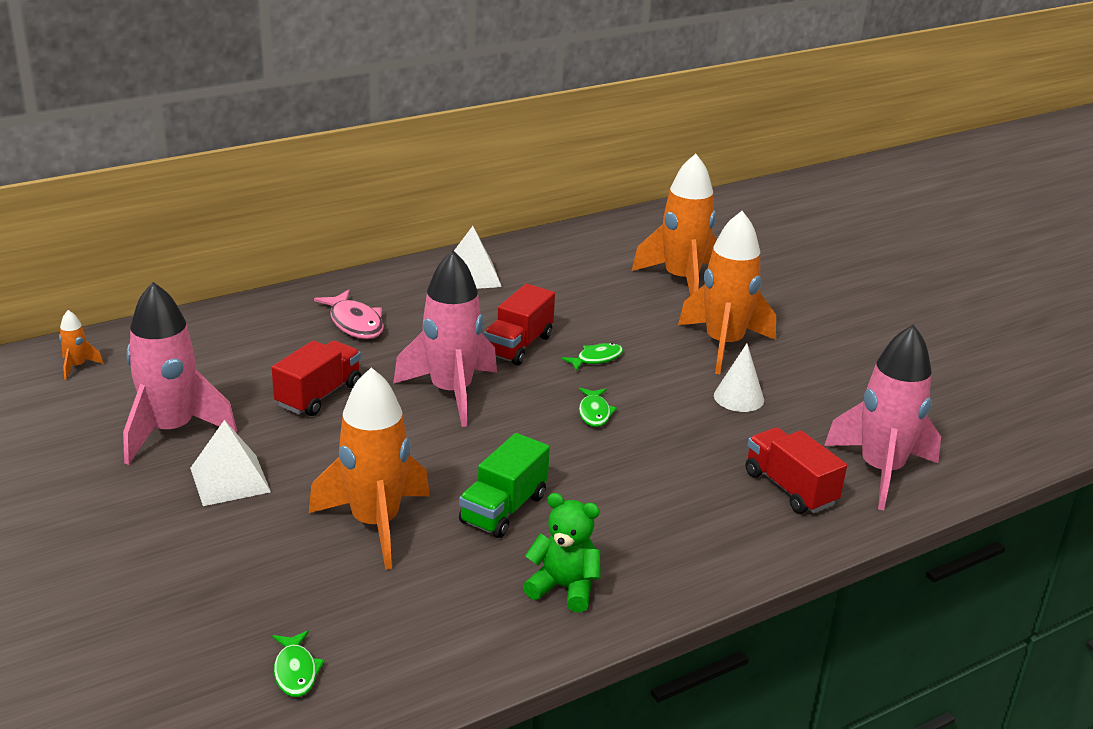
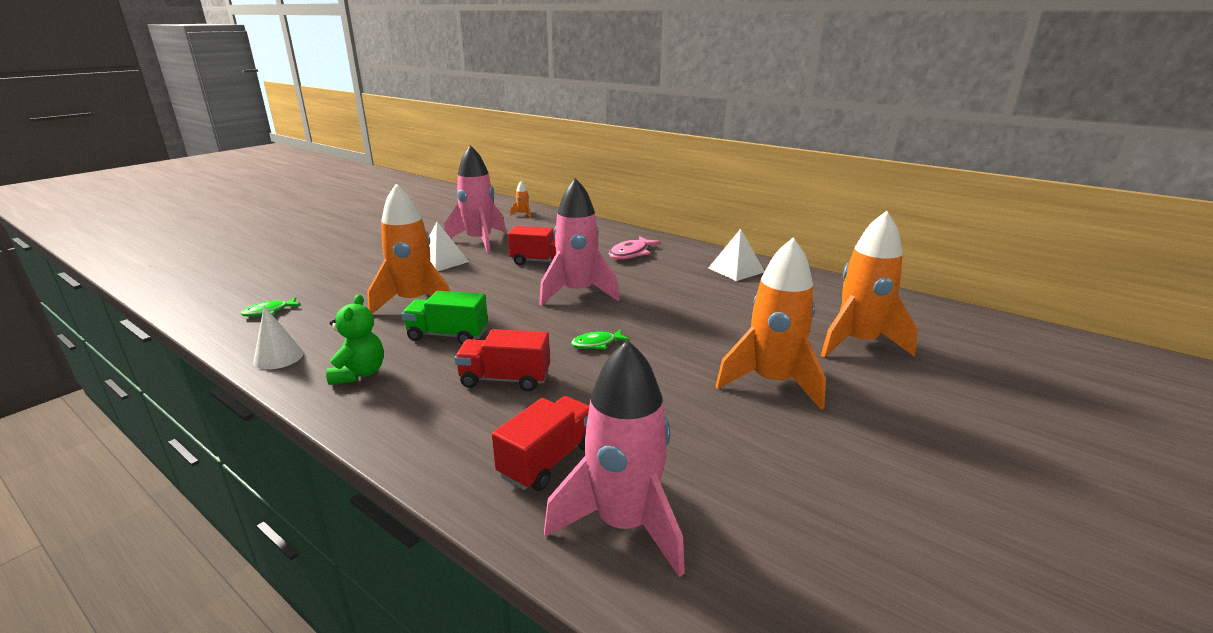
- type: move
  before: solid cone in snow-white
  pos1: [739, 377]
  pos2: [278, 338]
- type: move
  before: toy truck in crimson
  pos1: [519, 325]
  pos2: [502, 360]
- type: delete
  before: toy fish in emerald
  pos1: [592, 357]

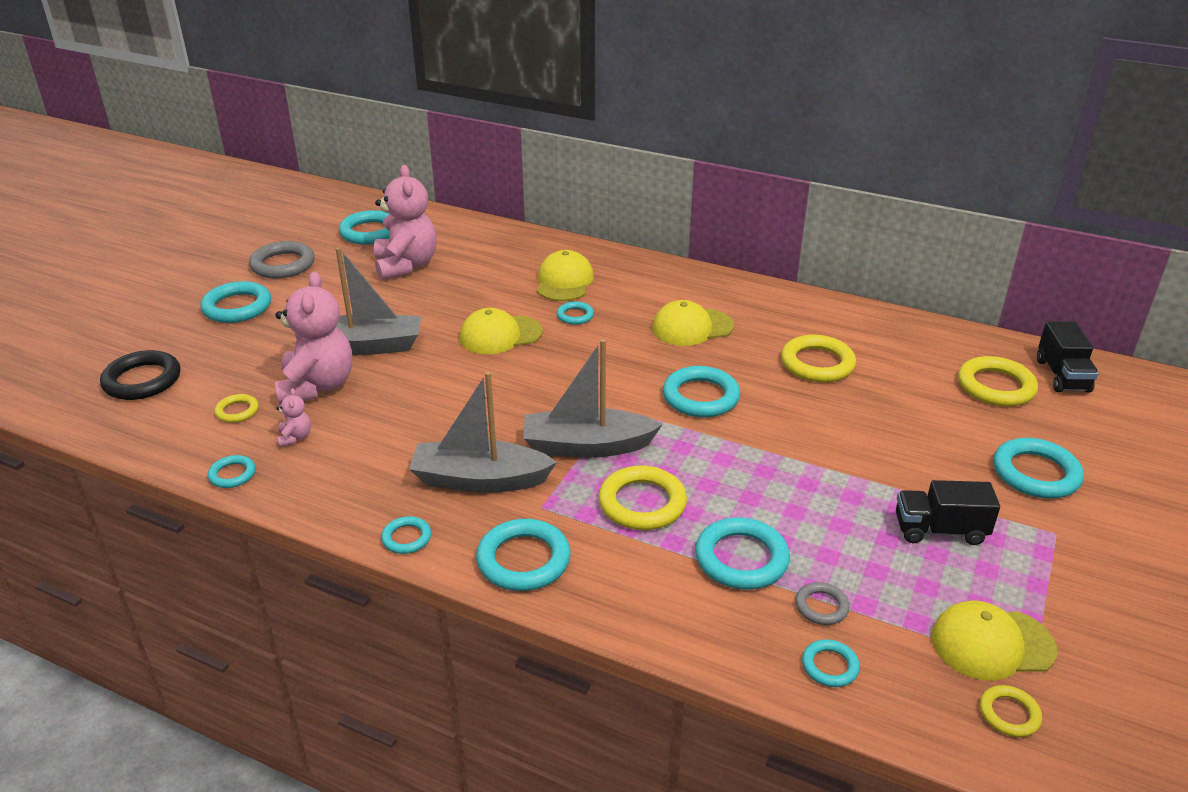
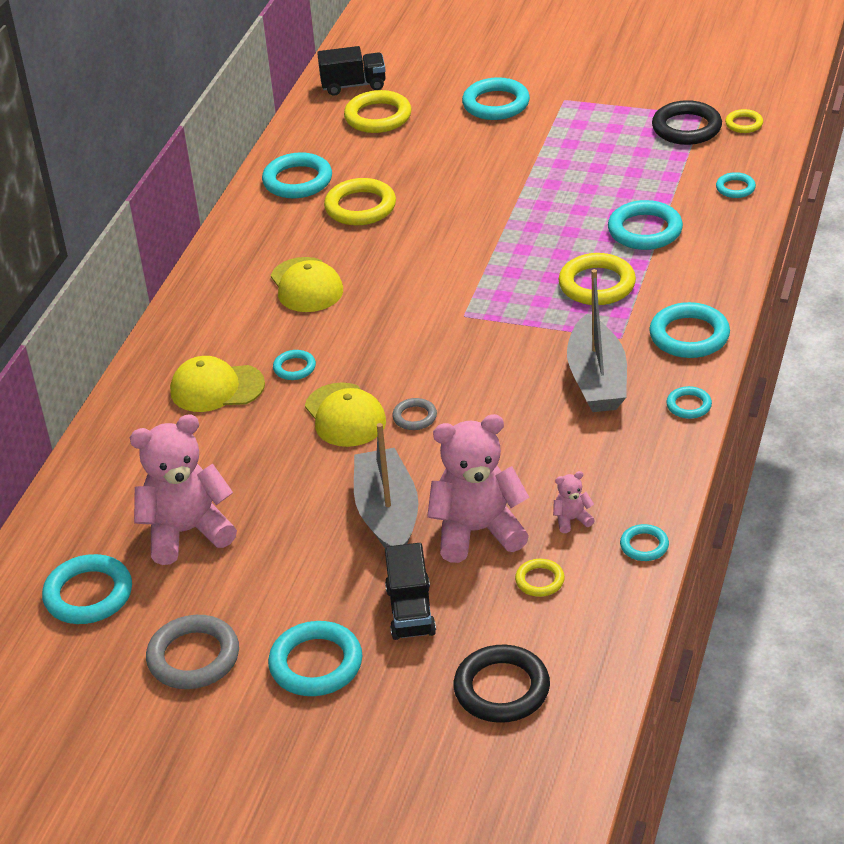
- type: move
  before: hoop in turquoise
  pos1: [701, 391]
  pos2: [297, 175]
- type: move
  before: toy truck in jet-black
  pos1: [948, 512]
  pos2: [410, 591]
- type: move
  before: hoop in ash-grey
  pos1: [822, 603]
  pos2: [414, 414]
- type: replace
  before: peaked cap in golden
  after: hoop in jet-black
  pos1: [994, 641]
  pos2: [687, 122]
- type: delete
  before: sailboat in ash-grey
  pos1: [593, 398]

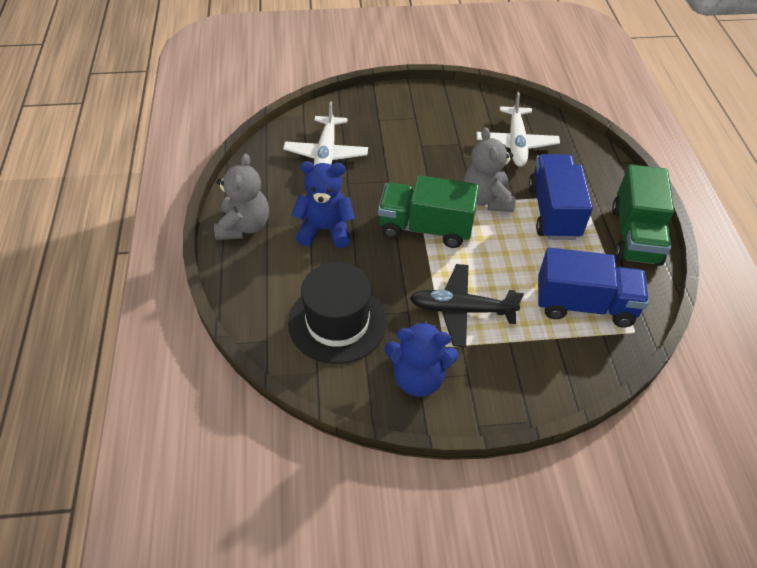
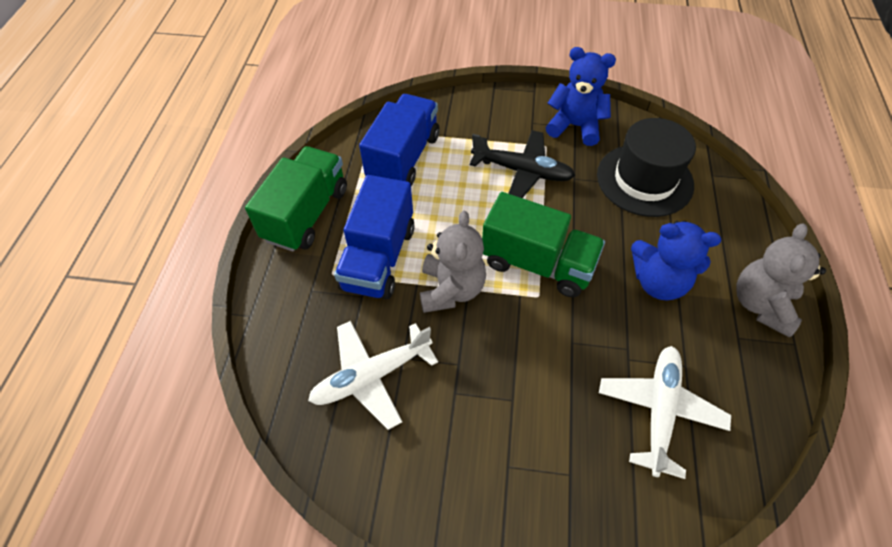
- type: rotate
  before: plane in snow-white
  pos1: [518, 129]
  pos2: [373, 375]
  turn: -135
- type: rotate
  before: toy truck in royal blue
  pos1: [593, 287]
  pos2: [399, 140]
  turn: 90

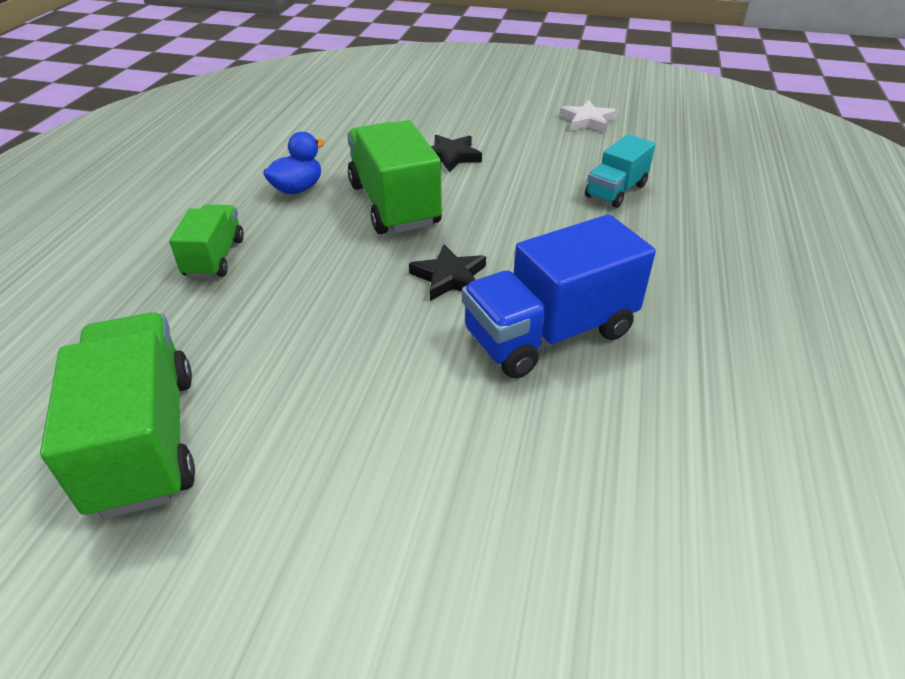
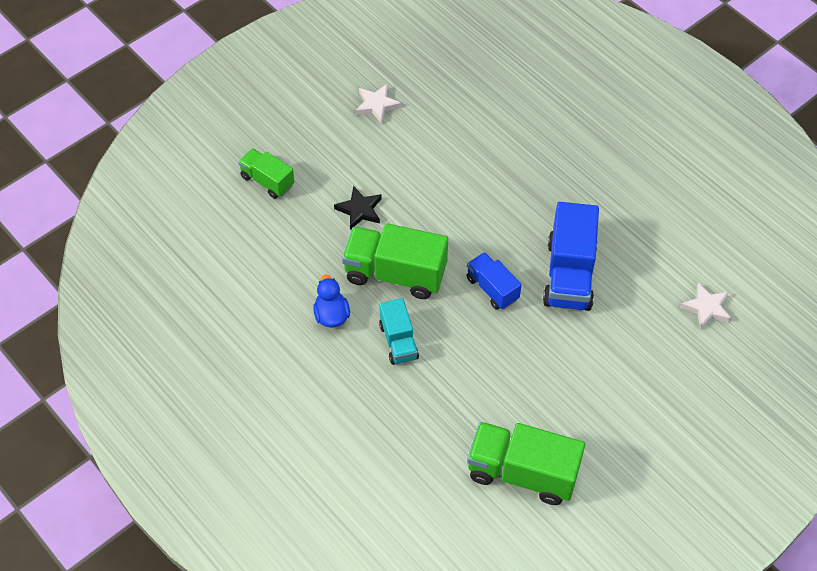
- type: move
  before: toy truck in emerald
  pos1: [206, 241]
  pos2: [266, 173]
- type: move
  before: toy truck in turquoise
  pos1: [620, 171]
  pos2: [399, 331]
- type: replace
  before: star shape in jet-black
  after: toy truck in royal blue
  pos1: [447, 272]
  pos2: [494, 281]
- type: insert
  after: star shape in snow-white
  pos2: [706, 306]

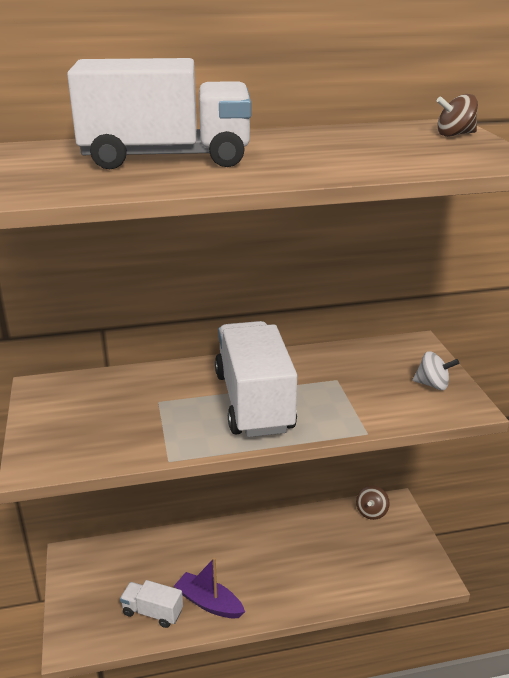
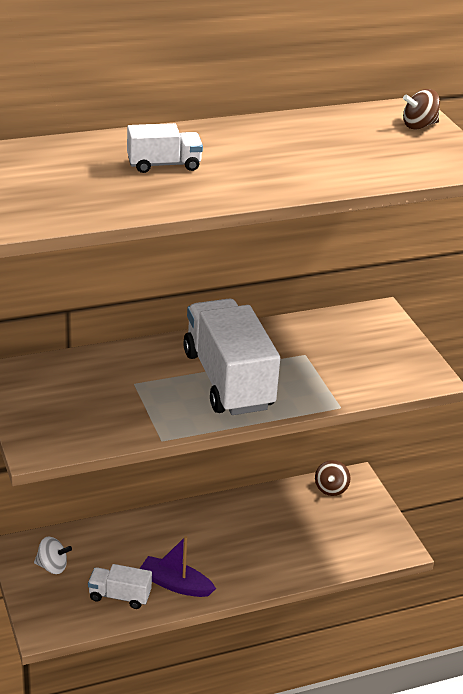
- type: move
  before: spinning top in snow-white
  pos1: [436, 370]
  pos2: [53, 555]
- type: resize
  before: toy truck in snow-white
  pos1: [159, 113]
  pos2: [165, 148]
  scale: 0.47

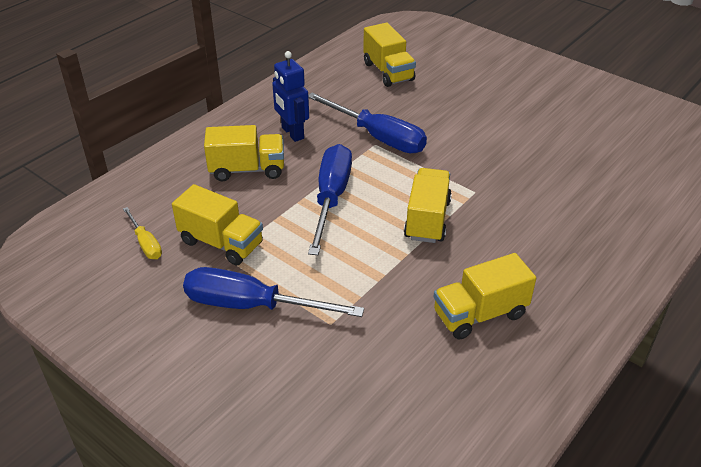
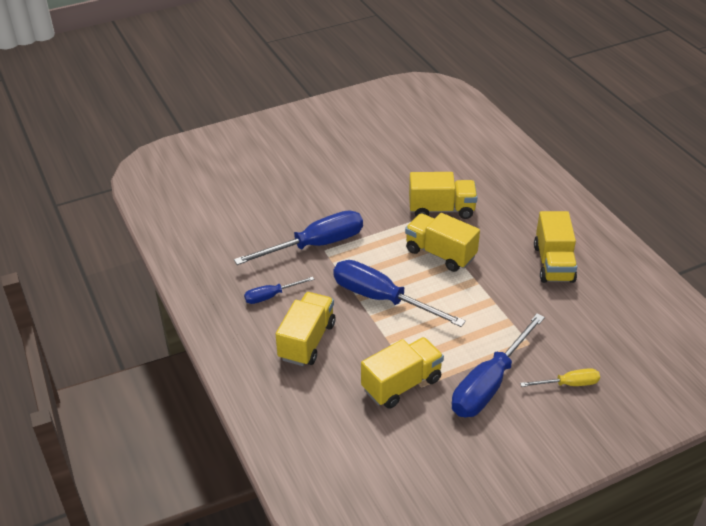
- type: replace
  before: robot figure in royal blue
  after: hand screwdriver in royal blue
  pos1: [290, 96]
  pos2: [279, 290]
- type: move
  before: toy truck in golden
  pos1: [389, 55]
  pos2: [443, 195]
- type: move
  before: hand screwdriver in golden
  pos1: [142, 233]
  pos2: [560, 377]

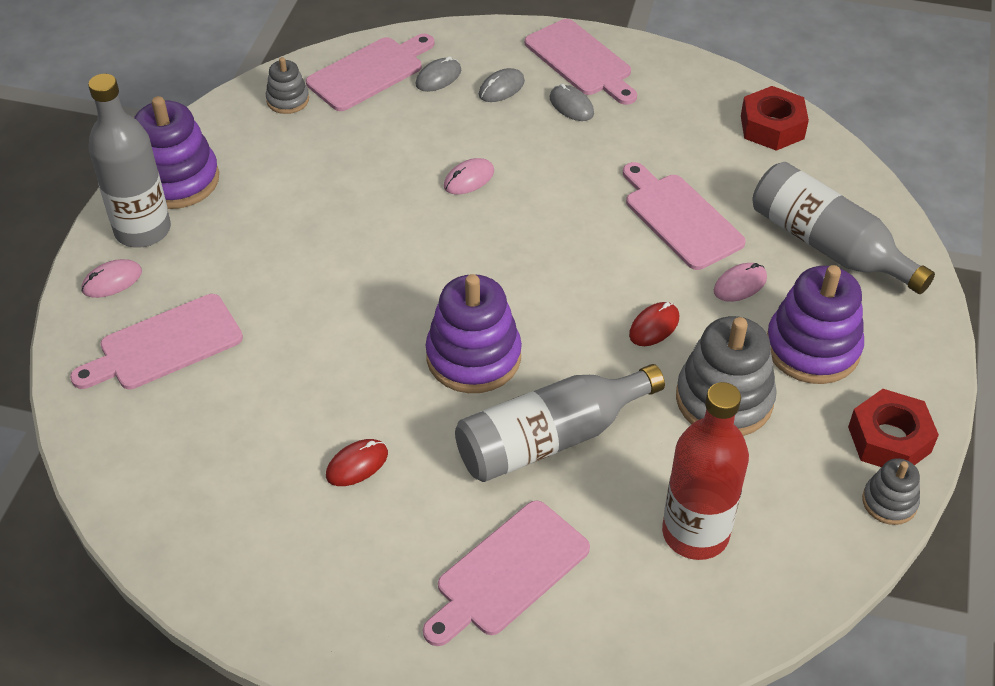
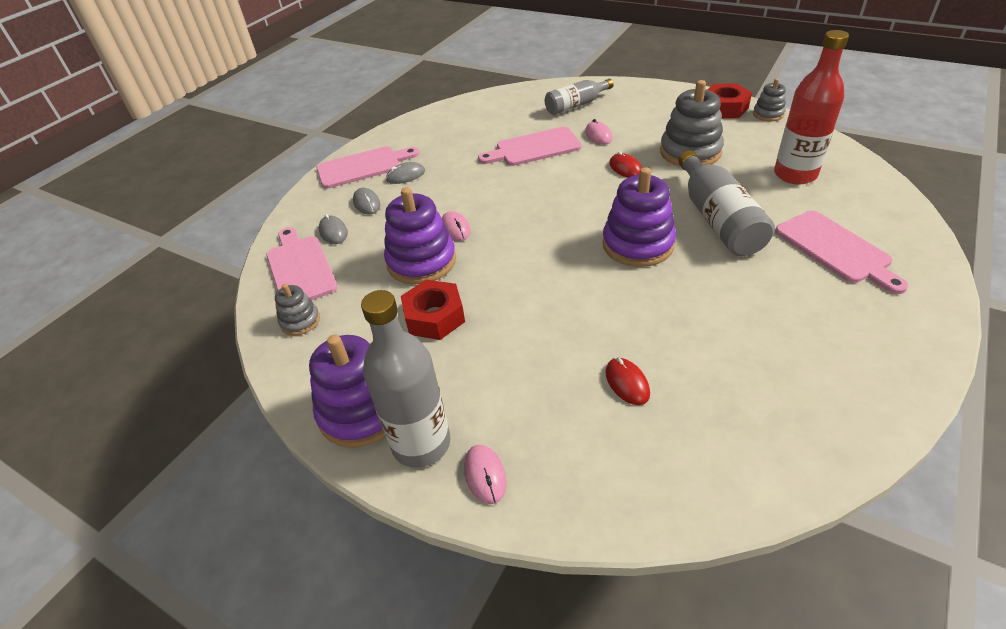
- type: move
  before: stacking rings in violet
  pos1: [815, 324]
  pos2: [420, 235]
- type: move
  before: nut in crimson
  pos1: [775, 118]
  pos2: [433, 310]
- type: resize
  before: drink bottle in ash-grey
  pos1: [844, 228]
  pos2: [579, 97]
  scale: 0.65
- type: move
  before: mouse in crimson
  pos1: [357, 462]
  pos2: [627, 381]
- type: delete
  before: bread board in rose-pink
  pos1: [156, 341]

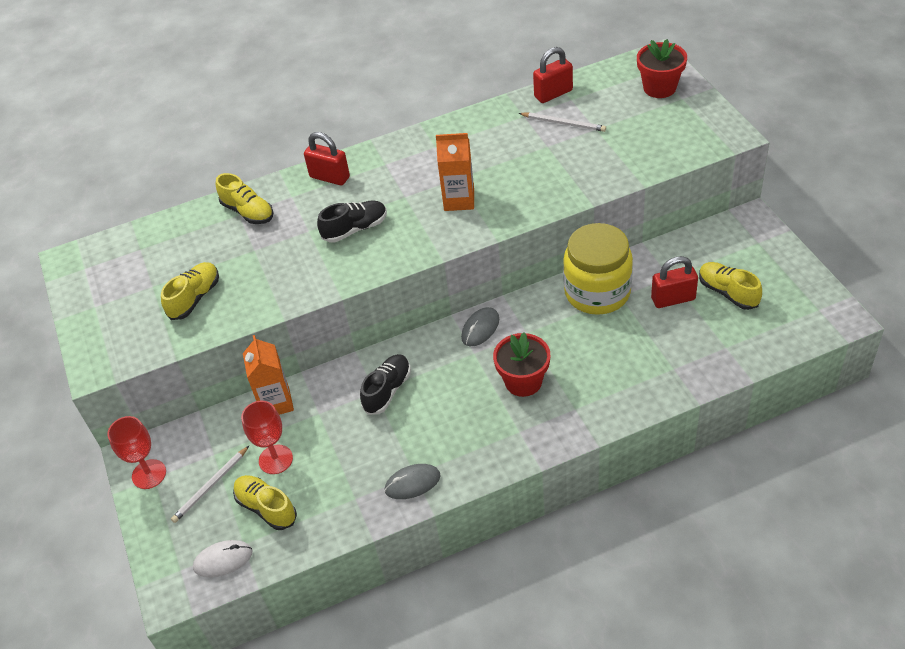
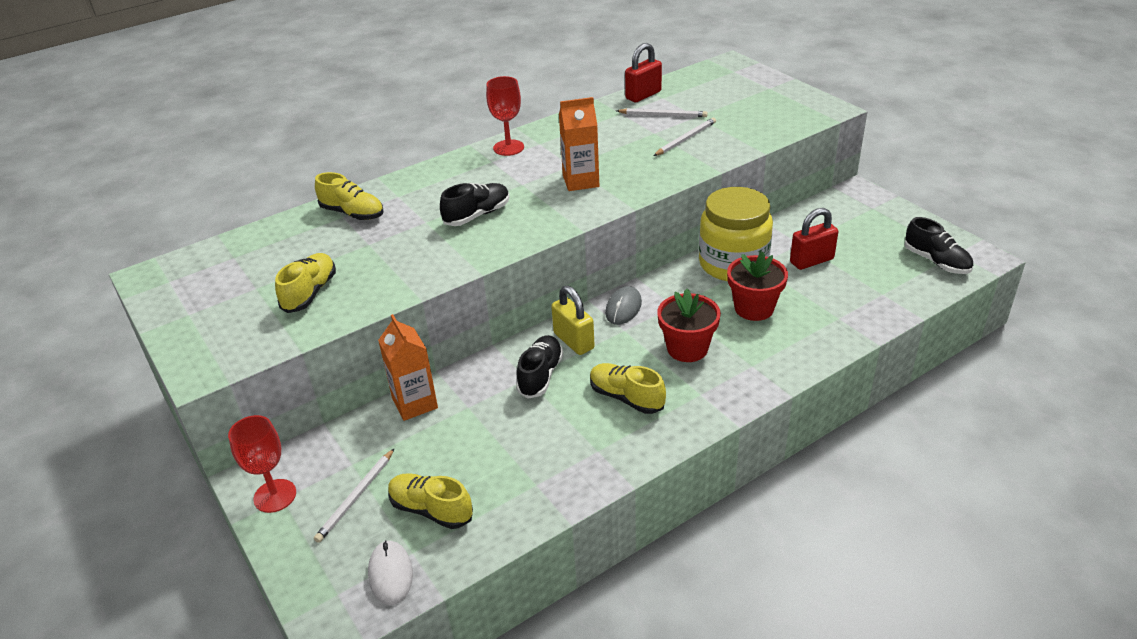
- type: rotate
  before: mouse in snow-white
  pos1: [222, 558]
  pos2: [390, 572]
  turn: -75
- type: move
  before: chalice in crimson
  pos1: [267, 437]
  pos2: [505, 116]
- type: insert
  after: padlock in golden
  pos2: [573, 320]
- type: move
  before: shoe in golden
  pos1: [730, 286]
  pos2: [628, 388]
- type: insert
  after: lead pencil in snow-white
  pos2: [685, 137]
- type: move
  before: potted plant in crimson
  pos1: [662, 68]
  pos2: [757, 286]
- type: insert
  after: shoe in jet-black
  pos2: [939, 245]
- type: delete
  before: padlock in crimson
  pos1: [327, 158]
- type: delete
  before: mouse in ash-grey
  pos1: [412, 481]

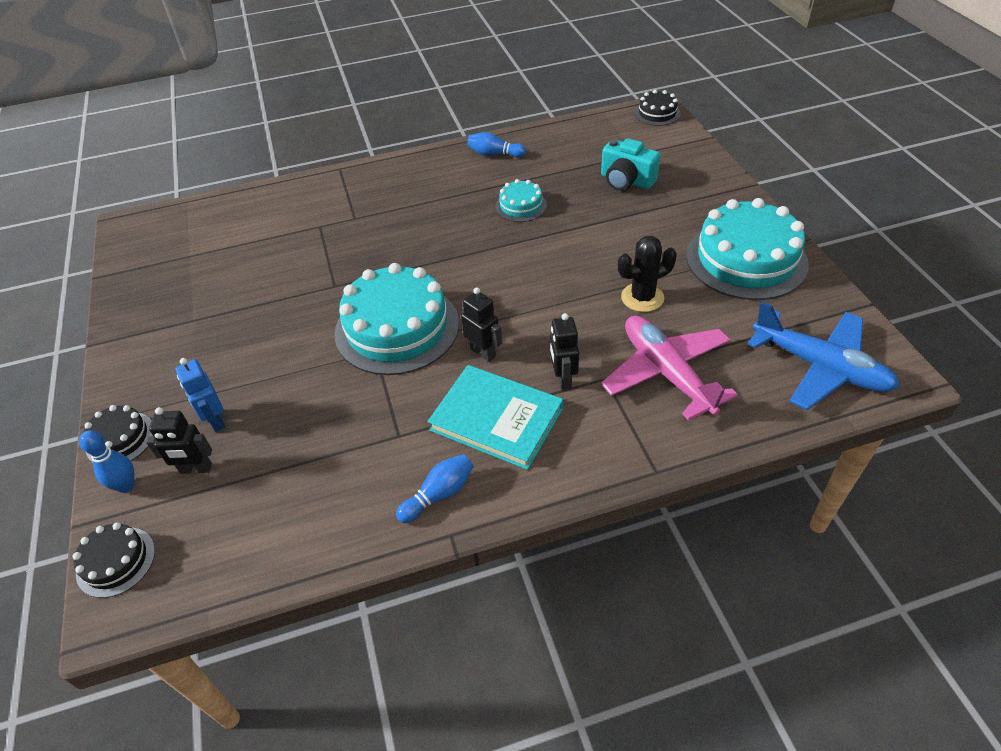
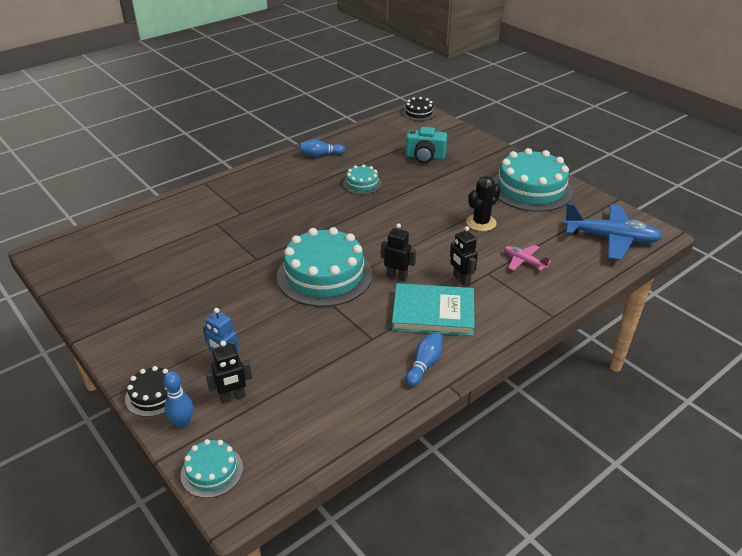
- type: recolor
  before: layer cake in jet-black
  after: layer cake in turquoise
  pos1: [114, 560]
  pos2: [212, 468]
- type: resize
  before: plane in rose-pink
  pos1: [669, 368]
  pos2: [527, 258]
  scale: 0.5

